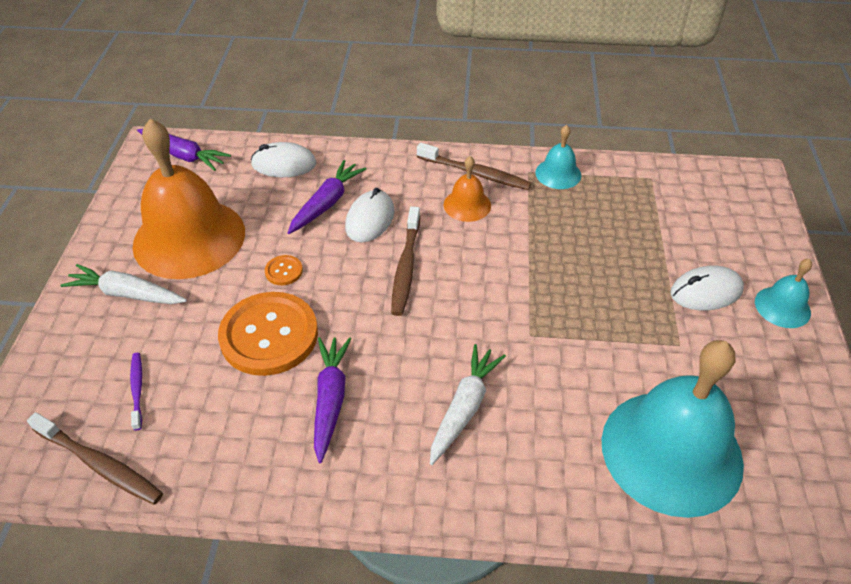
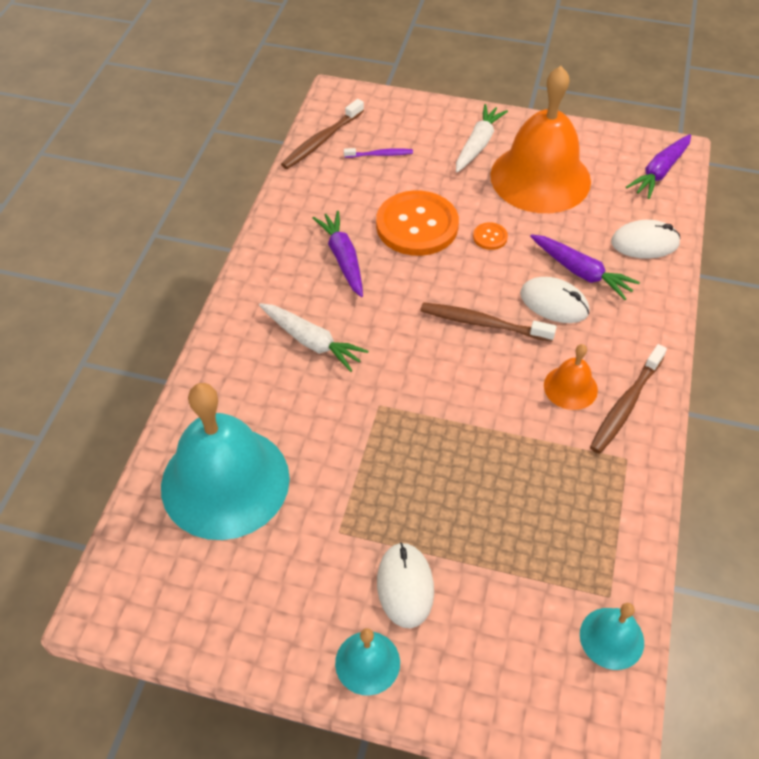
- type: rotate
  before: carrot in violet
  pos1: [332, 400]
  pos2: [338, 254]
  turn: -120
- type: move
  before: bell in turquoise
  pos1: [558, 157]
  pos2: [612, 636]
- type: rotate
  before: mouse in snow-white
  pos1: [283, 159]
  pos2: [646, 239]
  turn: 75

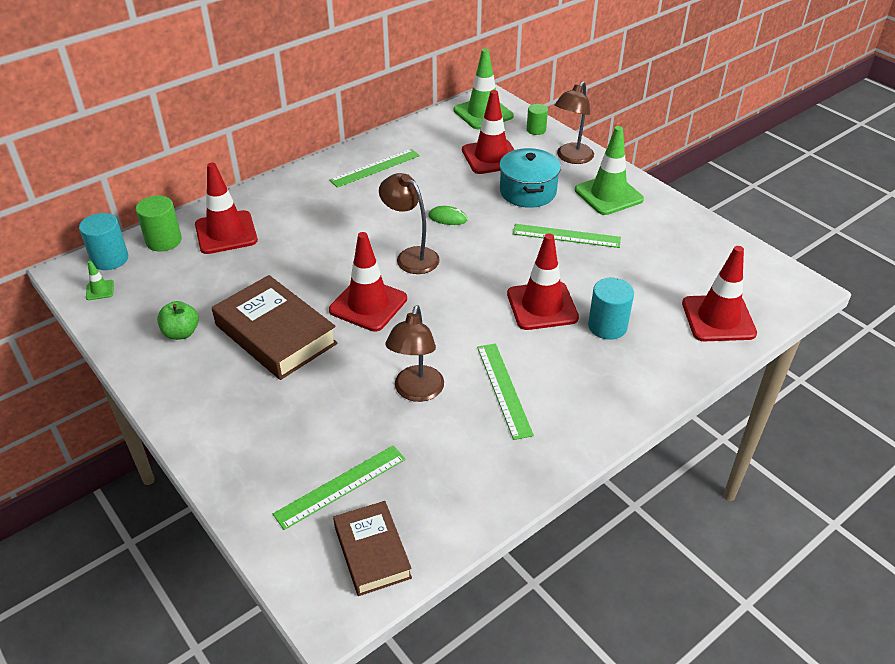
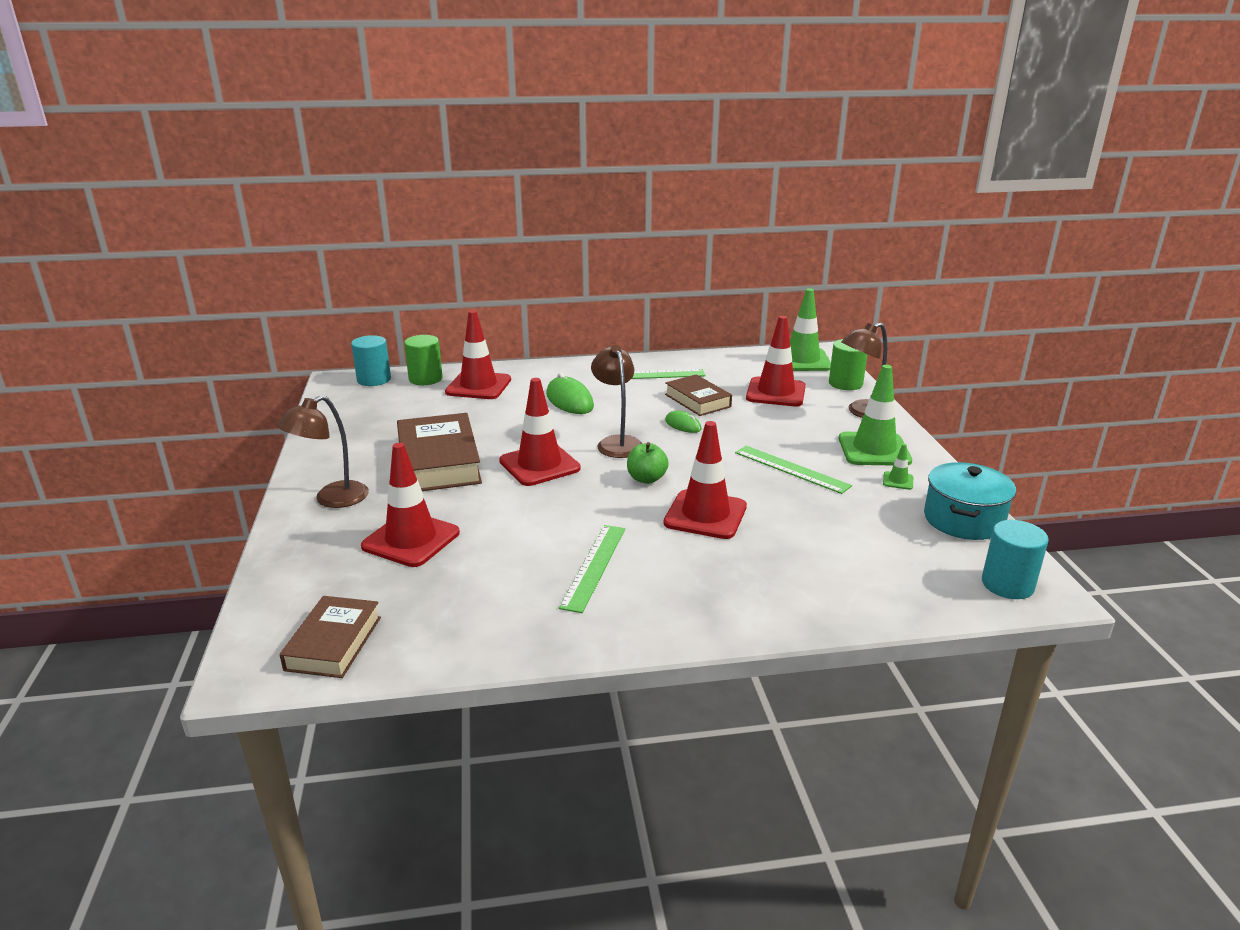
- type: move
  before: desk lamp in brown
  pos1: [414, 353]
  pos2: [323, 451]
- type: move
  before: traffic cone in crimson
  pos1: [719, 293]
  pos2: [410, 505]
- type: insert
  after: mouse in emerald
  pos2: [570, 393]
- type: move
  before: apple fruit in emerald
  pos1: [178, 320]
  pos2: [648, 463]
- type: insert
  after: hardback in brown
  pos2: [698, 395]
- type: resize
  before: solid cylinder in emerald
  pos1: [537, 119]
  pos2: [848, 364]
  scale: 1.53
- type: move
  before: traffic cone in emerald
  pos1: [100, 280]
  pos2: [898, 467]
- type: move
  before: pot in turquoise
  pos1: [530, 178]
  pos2: [970, 501]
- type: move
  before: solid cylinder in turquoise
  pos1: [611, 309]
  pos2: [1015, 559]
- type: delete
  before: measuring stick in emerald
  pos1: [339, 487]

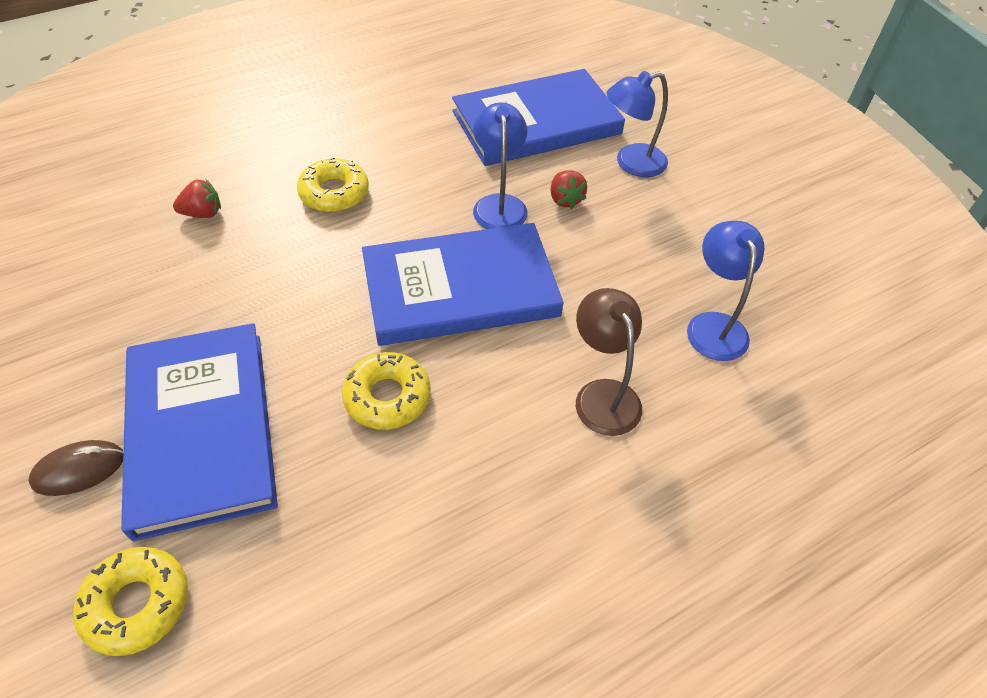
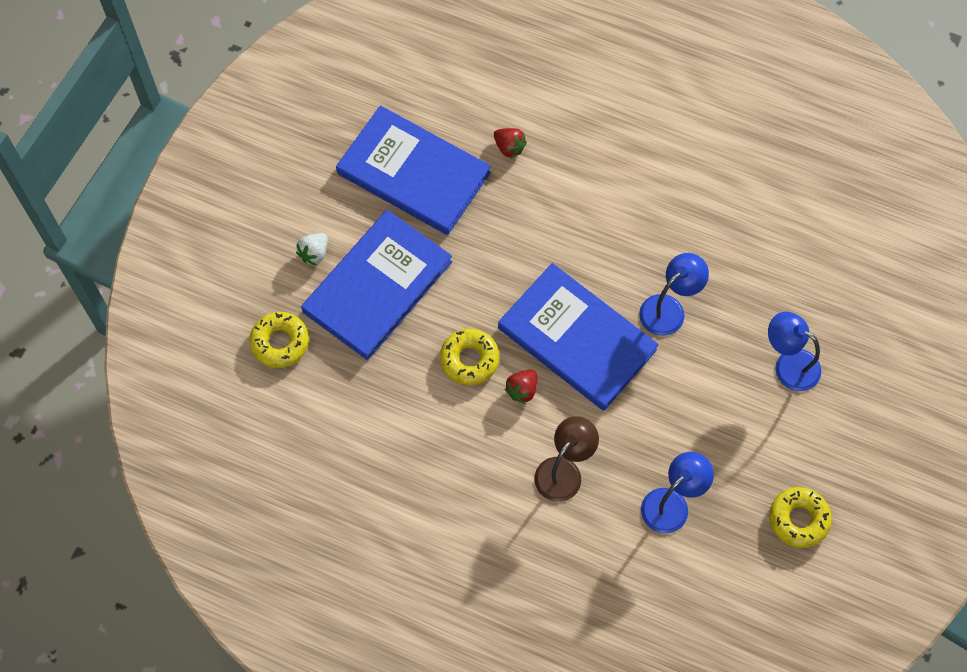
- type: replace
  before: mouse in brown
  after: strawberry in snow-white
  pos1: [75, 468]
  pos2: [312, 249]
- type: move
  before: hardback in royal blue
  pos1: [538, 117]
  pos2: [413, 170]
- type: move
  before: strawberry in crimson
  pos1: [569, 189]
  pos2: [521, 387]
- type: move
  before: doughnut in golden
  pos1: [333, 184]
  pos2: [800, 517]

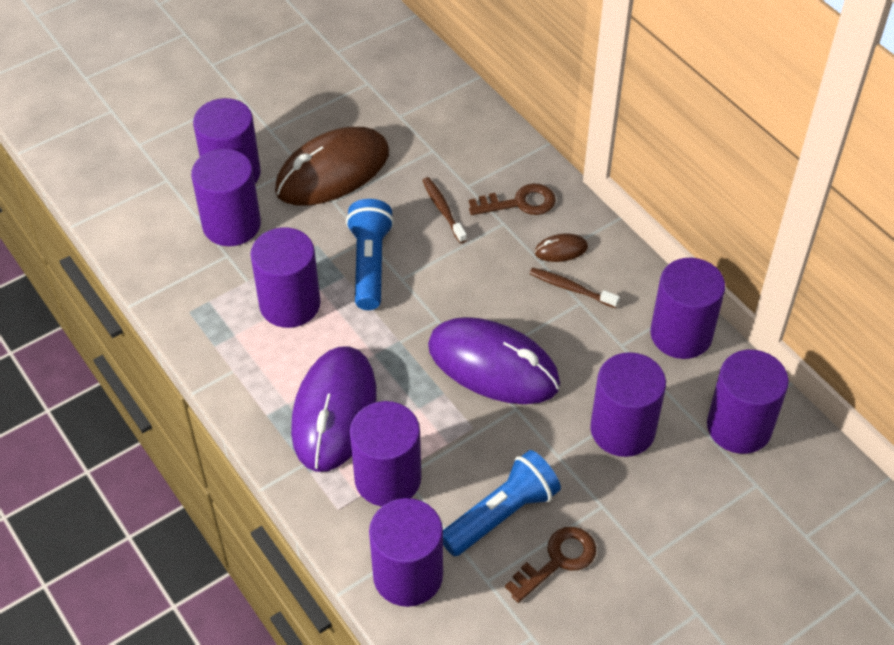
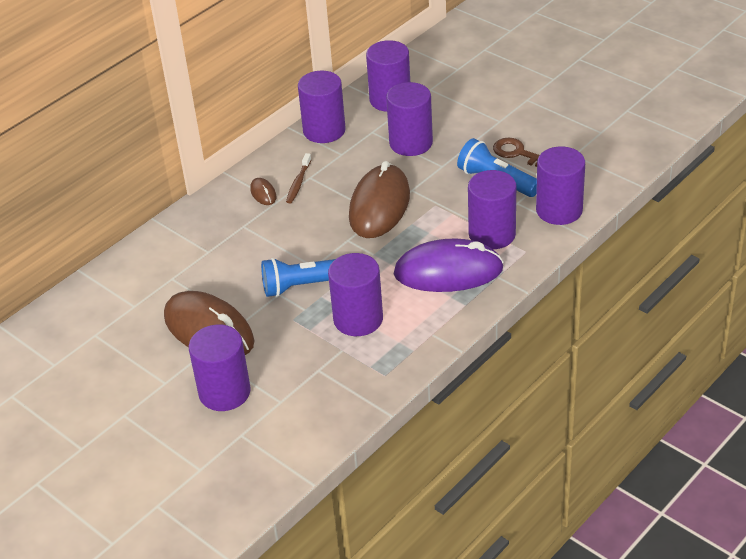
- type: recolor
  before: mouse in violet
  after: mouse in brown
  pos1: [494, 360]
  pos2: [379, 199]
- type: delete
  before: solid cylinder in violet
  pos1: [226, 197]
- type: delete
  before: dental brush in brown
  pos1: [444, 210]
- type: delete
  before: latchkey in brown
  pos1: [512, 199]

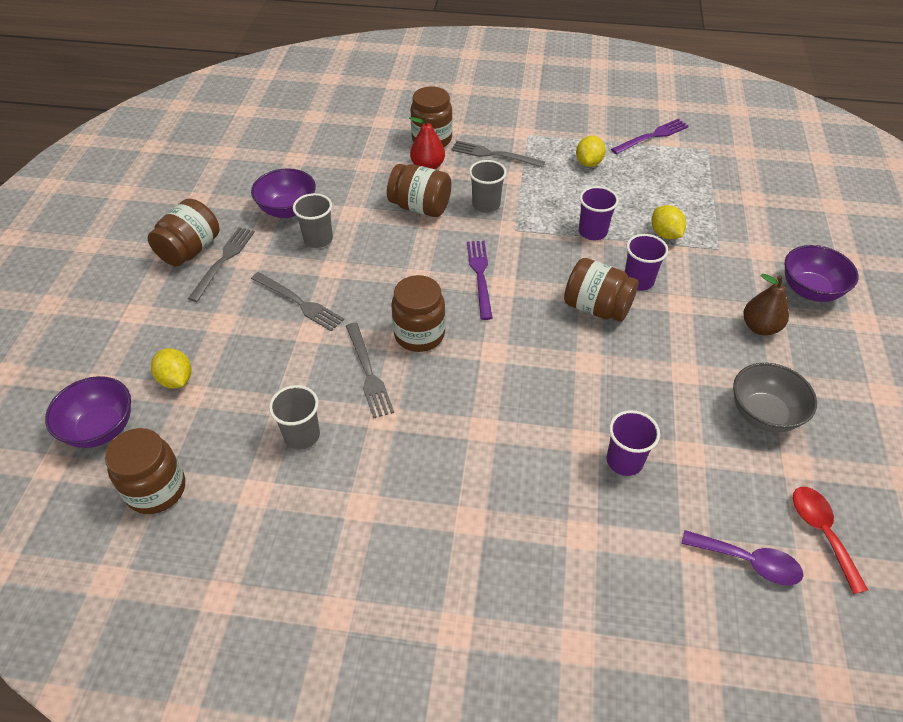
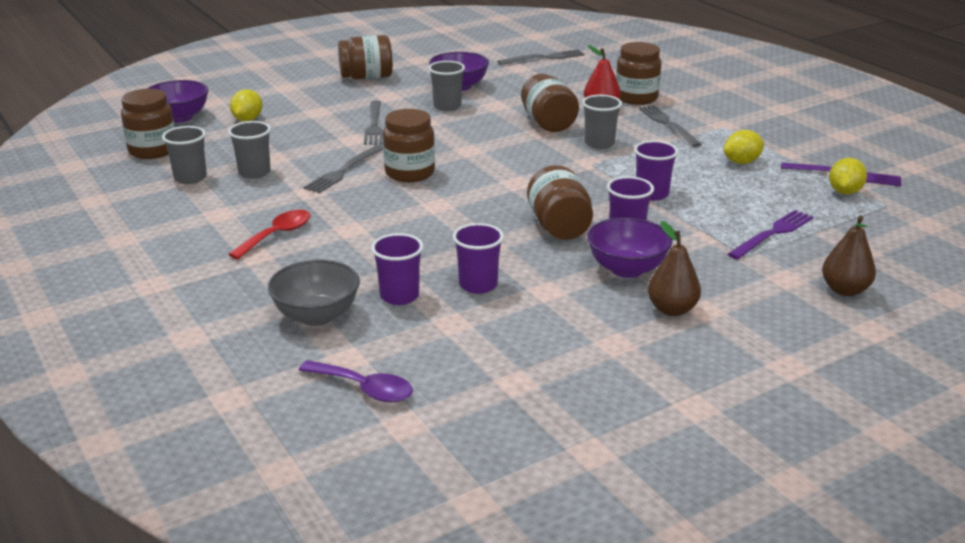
- type: insert
  after: cup in ash-grey
  pos2: [184, 155]
- type: move
  before: tablespoon in crimson
  pos1: [830, 540]
  pos2: [269, 234]
- type: move
  before: bowl in ash-grey
  pos1: [775, 398]
  pos2: [314, 293]
- type: rotate
  before: tablespoon in violet
  pos1: [742, 557]
  pos2: [356, 381]
  turn: -45
- type: insert
  after: cup in violet
  pos2: [478, 258]
- type: move
  before: dinner fork in ash-grey
  pos1: [221, 264]
  pos2: [541, 57]
- type: move
  before: bowl in violet
  pos1: [822, 273]
  pos2: [630, 247]
- type: move
  before: dinner fork in violet
  pos1: [479, 280]
  pos2: [770, 235]
- type: insert
  after: toy pear in brown
  pos2: [849, 255]
- type: move
  before: citrus fruit in golden
  pos1: [669, 222]
  pos2: [848, 176]

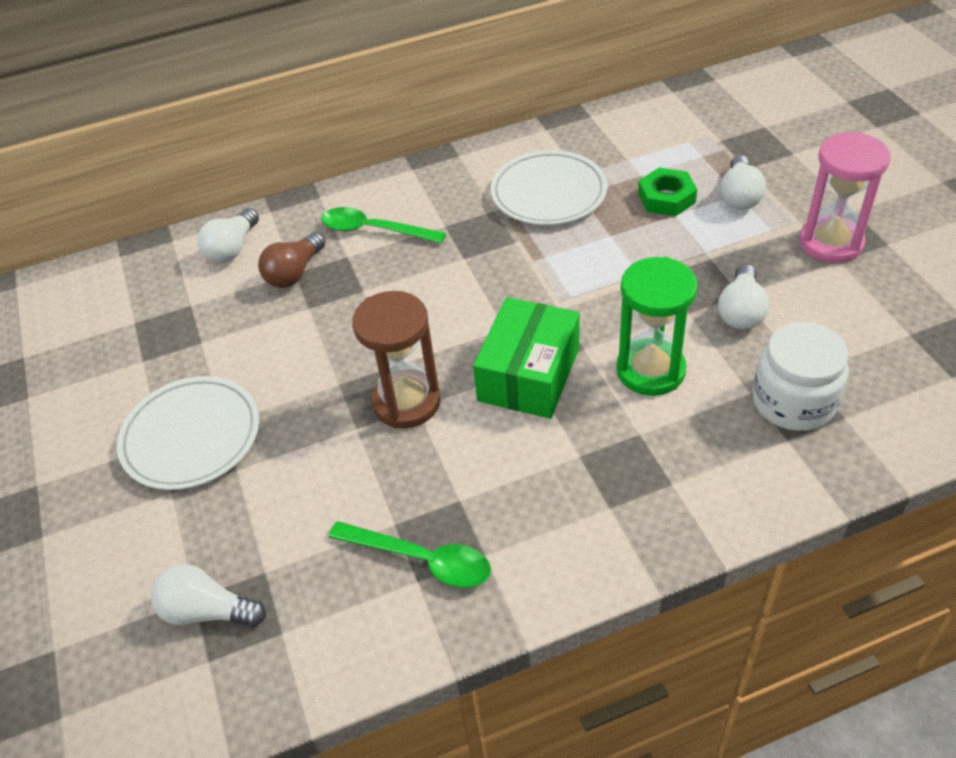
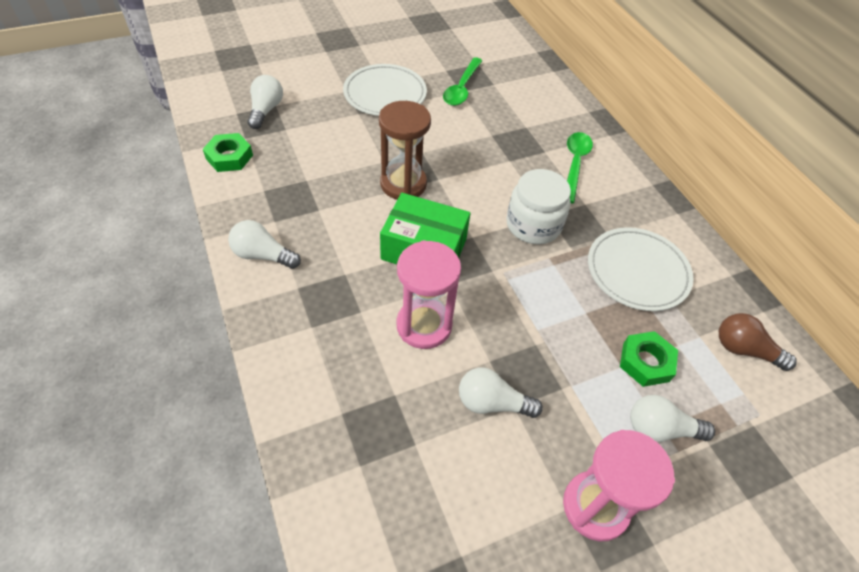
- type: insert
  after: nut in emerald
  pos2: [228, 152]
- type: move
  before: light bulb in snow-white
  pos1: [228, 235]
  pos2: [264, 244]
- type: recolor
  before: sand timer in emerald
  after: sand timer in rose-pink
  pos1: [657, 326]
  pos2: [428, 294]
- type: move
  before: tablespoon in emerald
  pos1: [409, 554]
  pos2: [462, 81]
- type: move
  before: preserve jar in snow-white
  pos1: [800, 376]
  pos2: [538, 206]
- type: move
  before: light bulb in brown
  pos1: [291, 260]
  pos2: [758, 342]

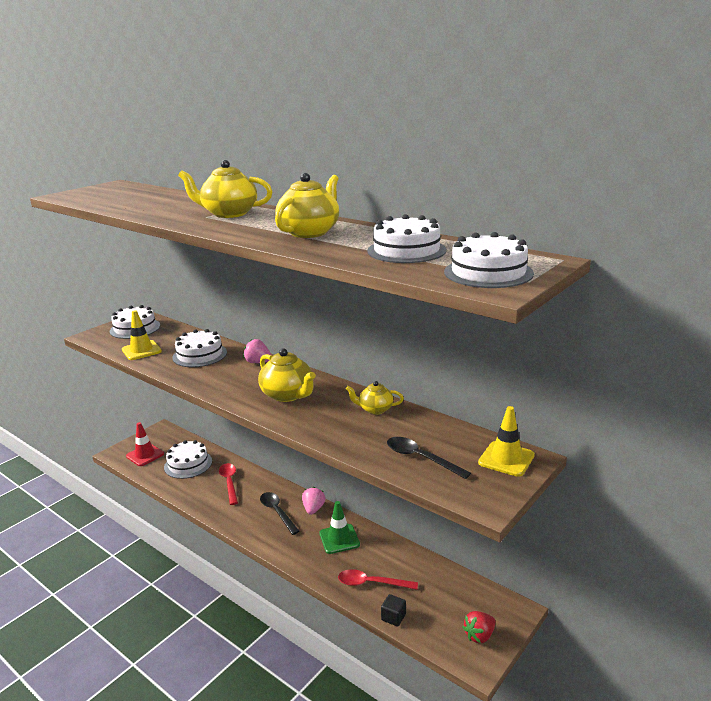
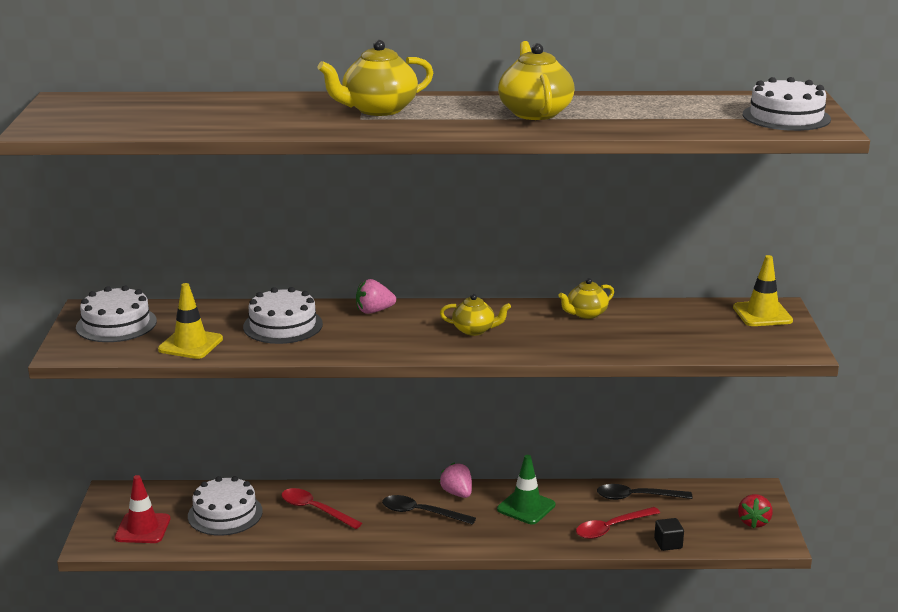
- type: resize
  before: teapot in golden
  pos1: [287, 375]
  pos2: [475, 315]
  scale: 0.6
- type: move
  before: tablespoon in jet-black
  pos1: [429, 458]
  pos2: [644, 492]
- type: delete
  before: layer cake in snow-white
  pos1: [407, 238]

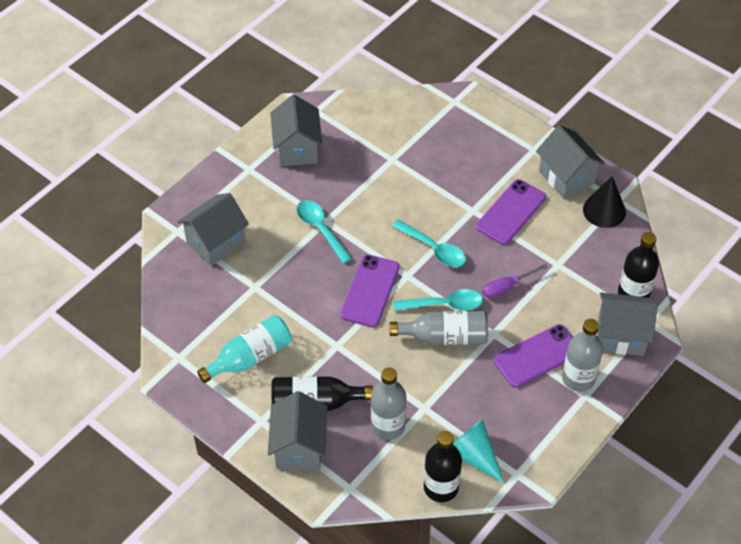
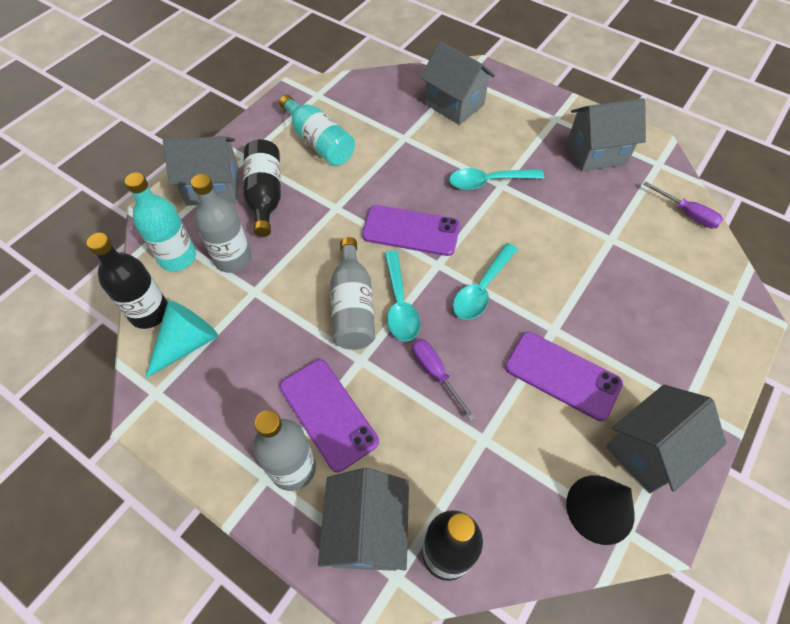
- type: insert
  after: drink bottle in turquoise
  pos2: [160, 221]
- type: rotate
  before: tablespoon in turquoise
  pos1: [325, 232]
  pos2: [496, 179]
  turn: -150
- type: insert
  after: hand screwdriver in violet
  pos2: [683, 205]

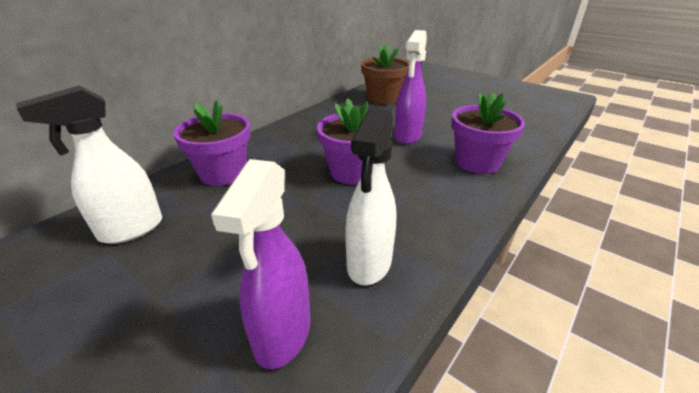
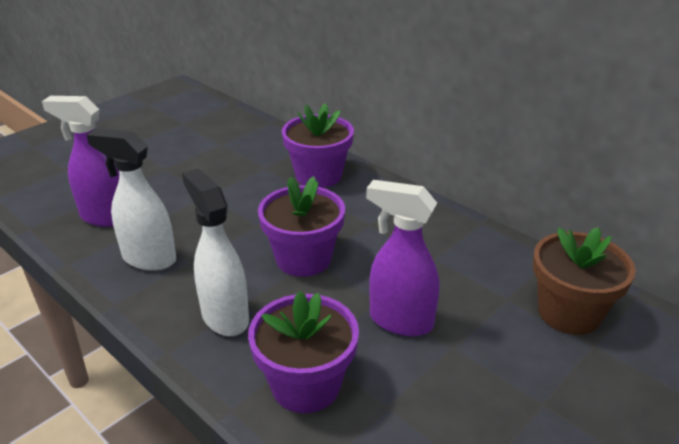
- type: move
  before: sprayer in snow-white
  pos1: [89, 164]
  pos2: [215, 252]

